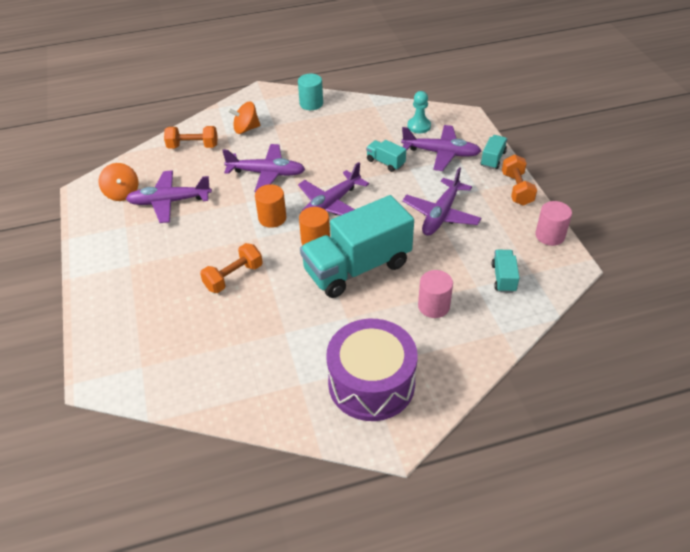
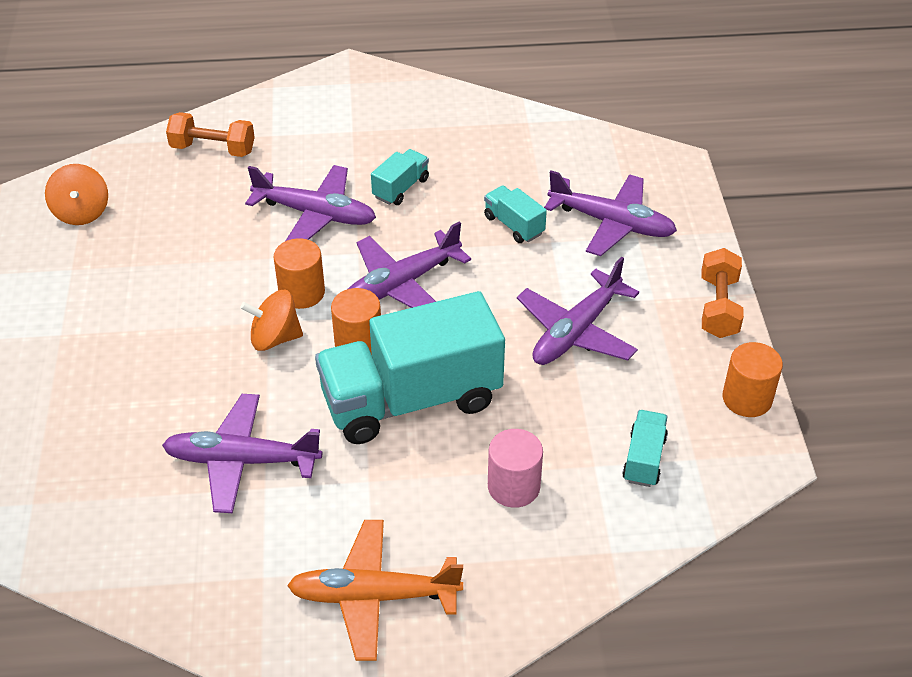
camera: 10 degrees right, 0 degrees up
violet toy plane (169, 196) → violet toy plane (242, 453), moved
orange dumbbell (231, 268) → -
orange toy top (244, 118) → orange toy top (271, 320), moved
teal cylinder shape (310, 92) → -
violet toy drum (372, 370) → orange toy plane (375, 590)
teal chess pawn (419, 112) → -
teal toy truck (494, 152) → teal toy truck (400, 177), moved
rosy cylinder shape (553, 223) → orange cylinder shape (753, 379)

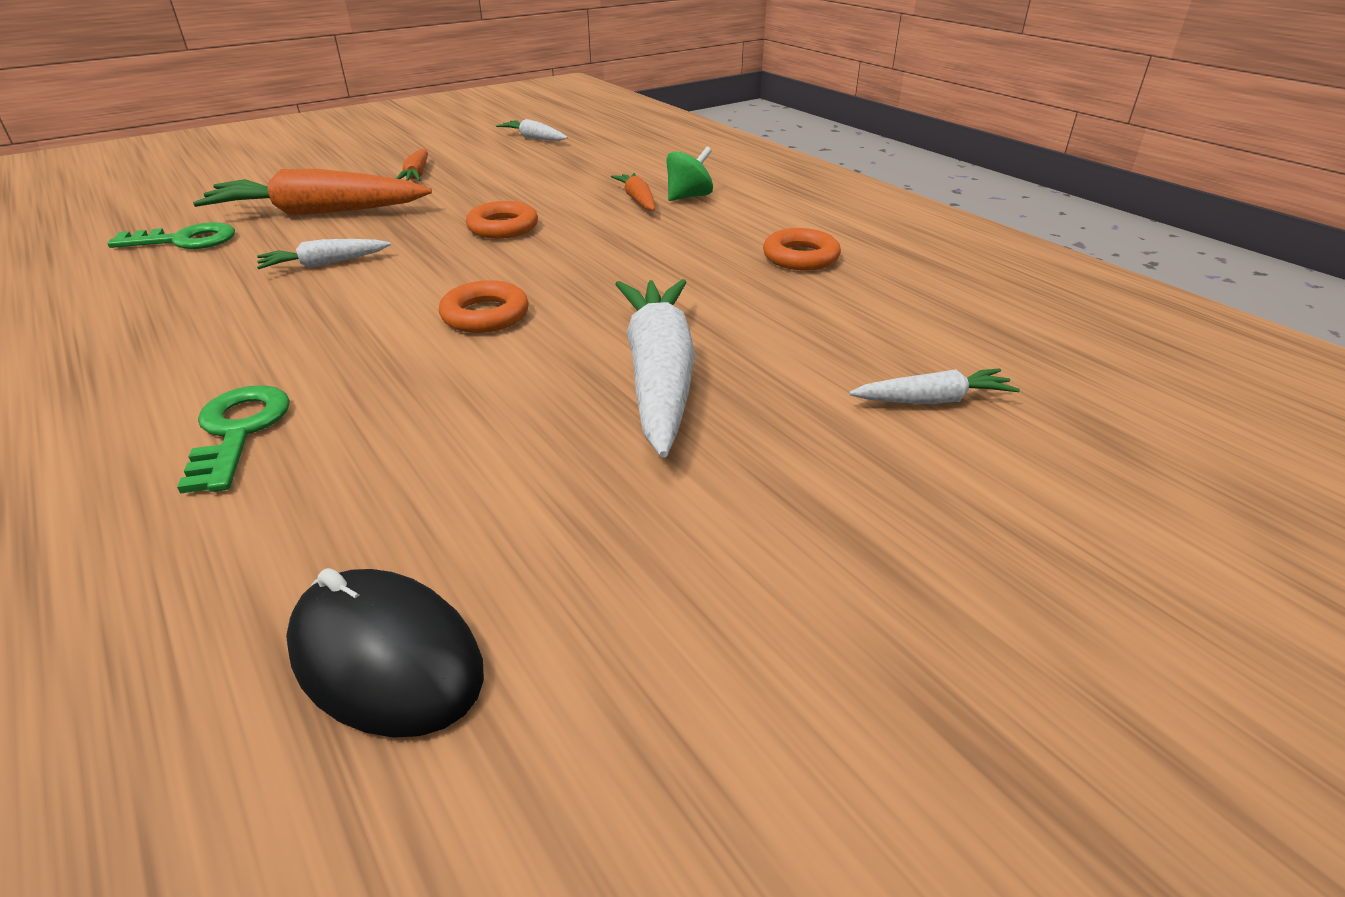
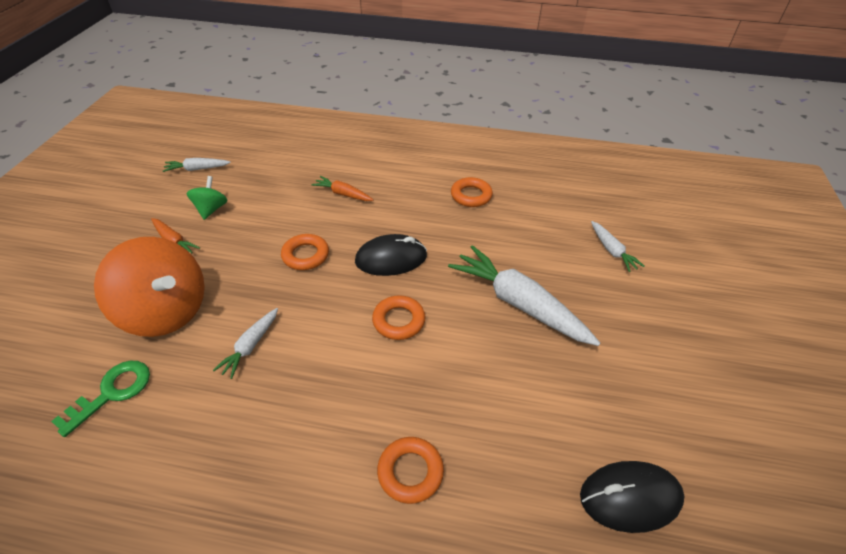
camera: 45 degrees left, 10 degrees up
leaf-green latchkey (233, 439) → orange torus (410, 470)
orange toy carrot (312, 192) → orange toy top (149, 287)
leaf-green toy top (689, 174) → leaf-green toy top (207, 198), moved
pure white toy carrot (934, 386) → pure white toy carrot (618, 246), 120 degrees clockwise
- → black mouse (391, 255)

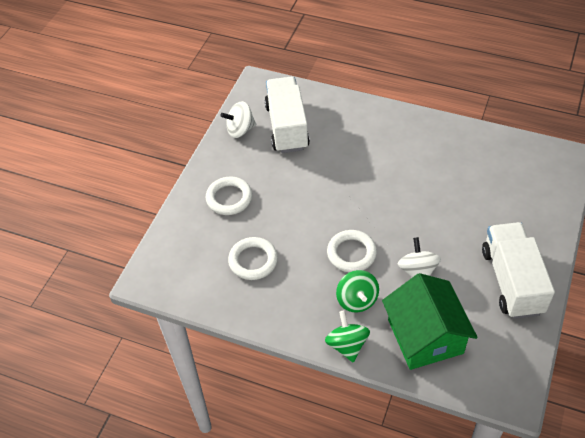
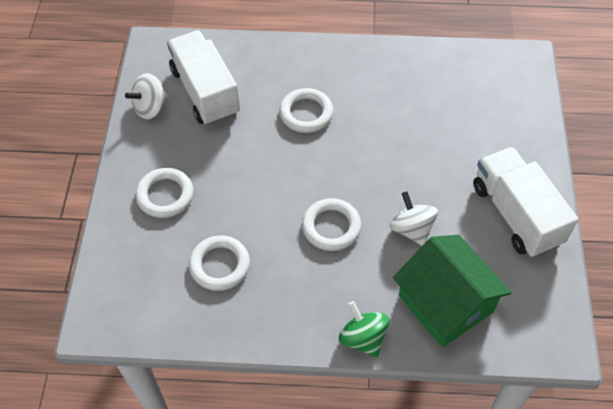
camera: 20 degrees left, 5 degrees up
leaf-green toy top (357, 291) → -
- → pure white torus (306, 110)

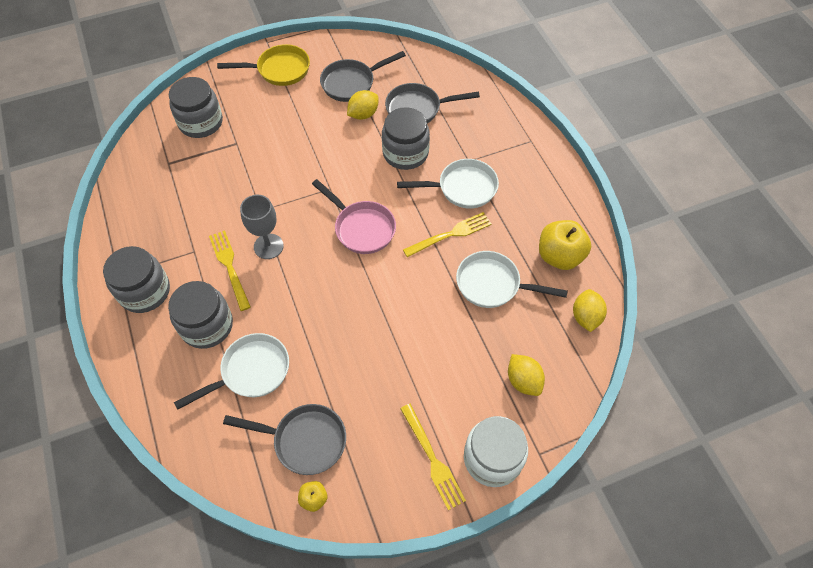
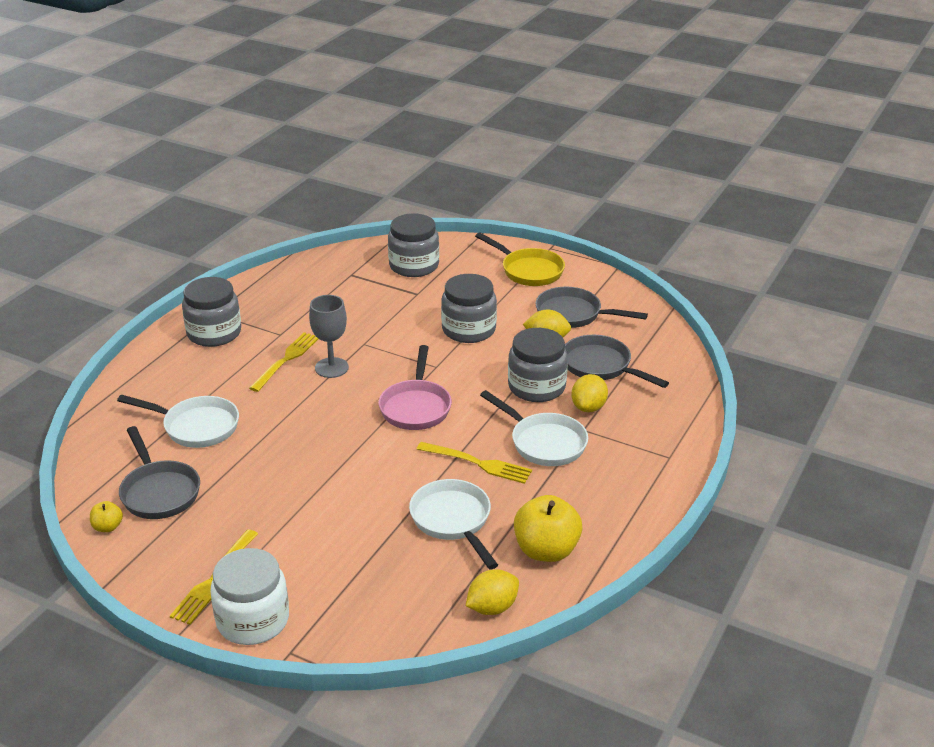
camera: 50 degrees right, 25 degrees down
gray preserve jar (200, 315) → gray preserve jar (469, 308), moved
golden toy lemon (526, 375) → golden toy lemon (589, 393), moved

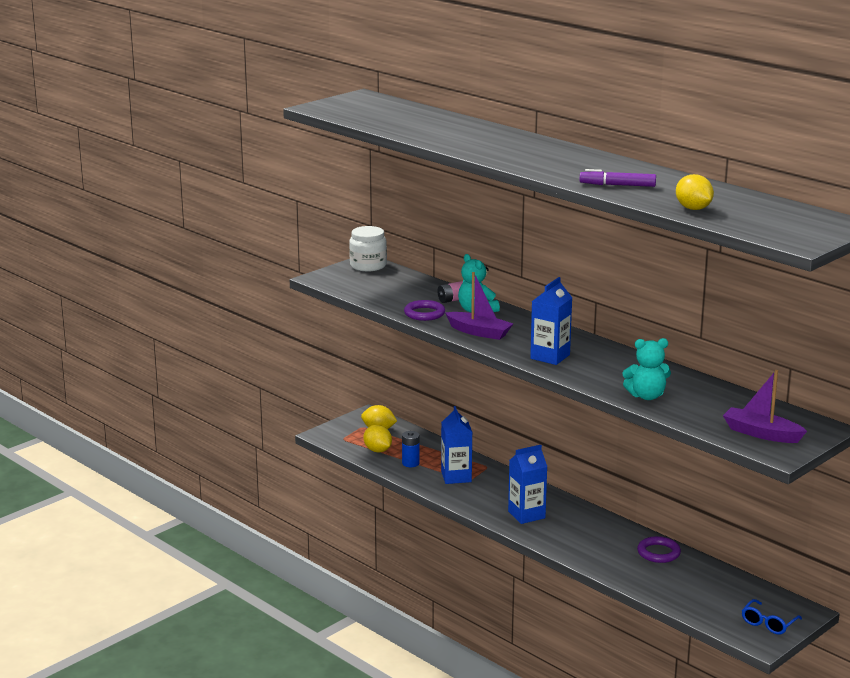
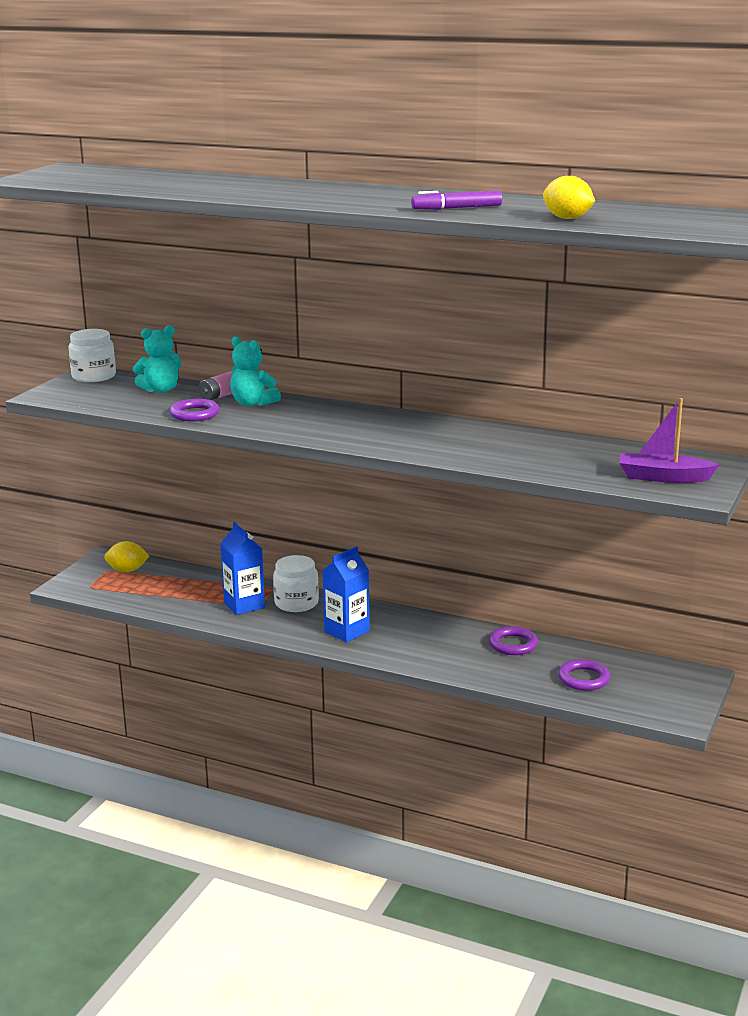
camera: 20 degrees left, 0 degrees up
golden toy lemon (377, 439) → -
blue power cell (411, 449) → -
violet toy boat (479, 306) → -
blue juice carton (551, 321) → -
teal teddy bear (647, 369) → teal teddy bear (157, 359), moved
blue spectacles (772, 617) → -
- → pure white preserve jar (296, 583)
- → violet torus (584, 675)

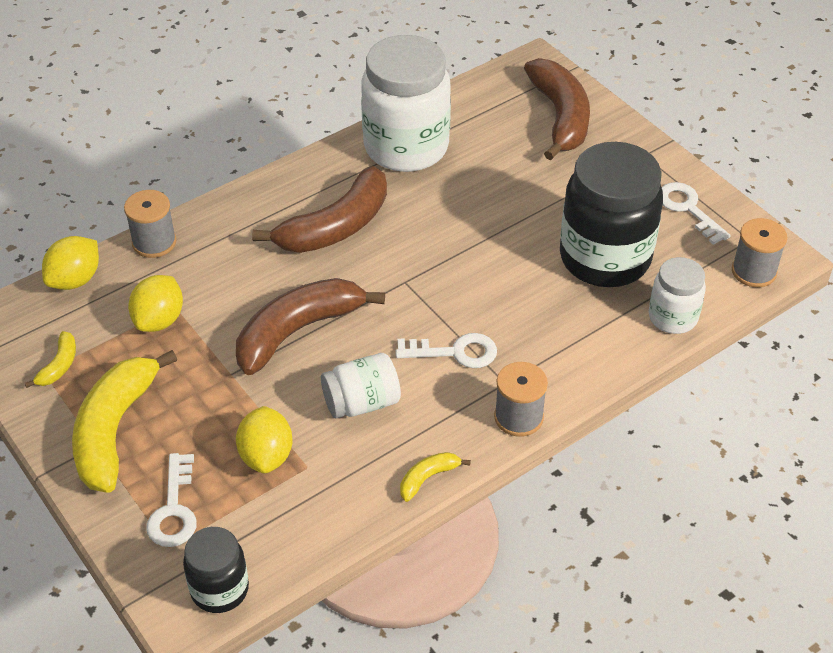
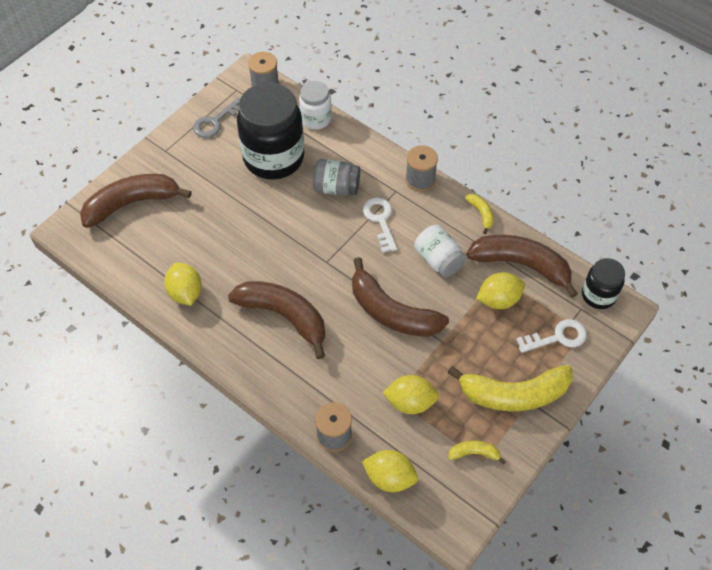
camera: 105 degrees left, 10 degrees up
pure white preserve jar (406, 103) → golden toy lemon (183, 284)
golden banana fruit (435, 477) → golden banana fruit (479, 214), 150 degrees counterclockwise
pure white latchkey (696, 213) → gray latchkey (216, 117)
- → gray preserve jar (336, 177)
- → brown banana fruit (522, 266)

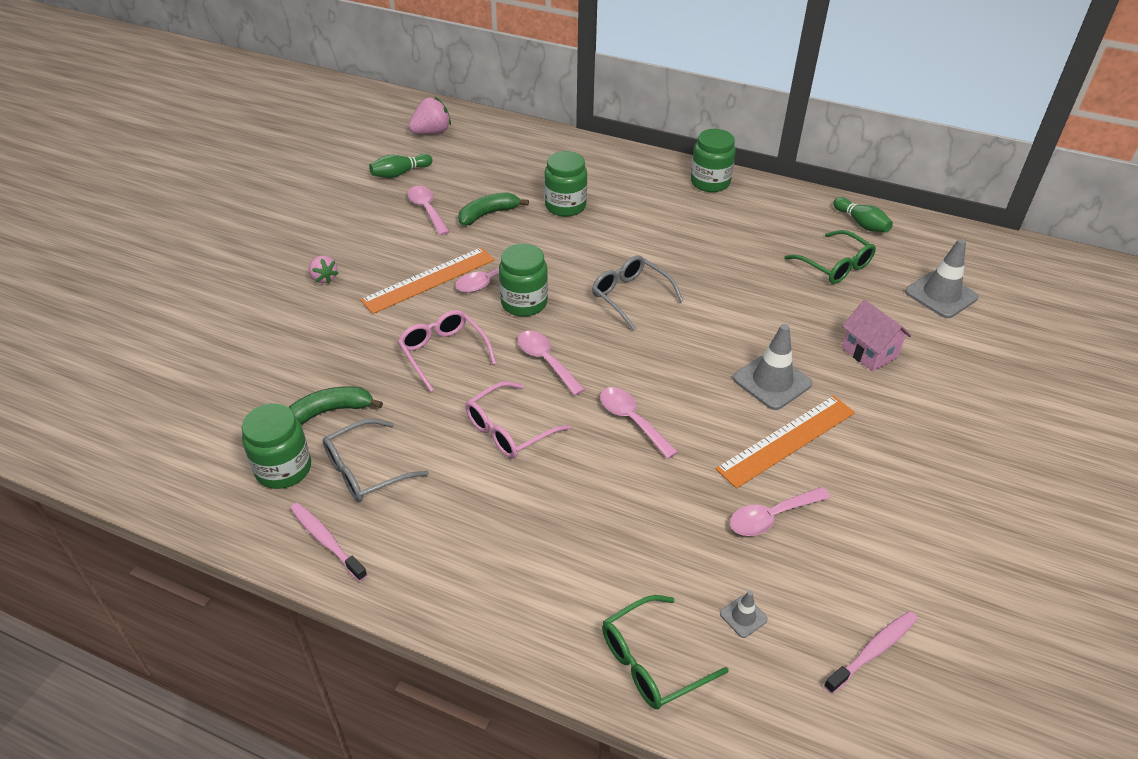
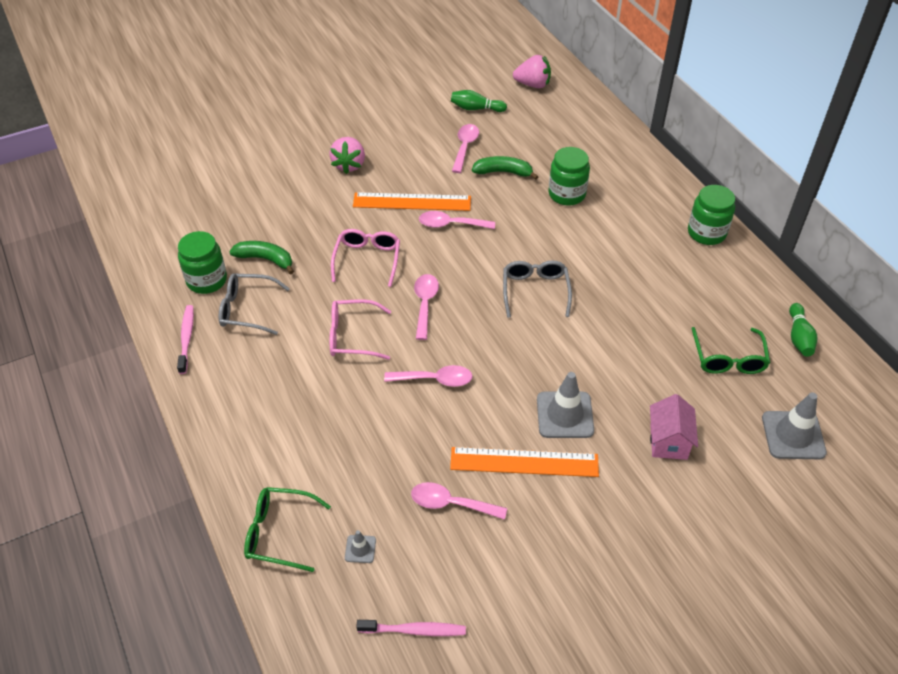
camera: 40 degrees right, 5 degrees up
rosy toy strawberry (323, 269) → rosy toy strawberry (347, 155), x1.56
leaf-green preserve jar (523, 280) → -
rosy teaspoon (639, 423) → rosy teaspoon (428, 376), 90 degrees clockwise

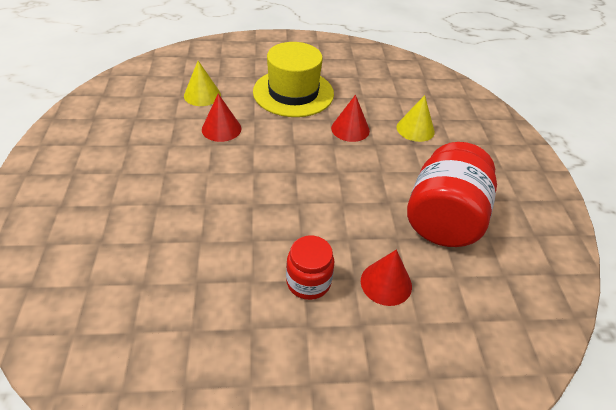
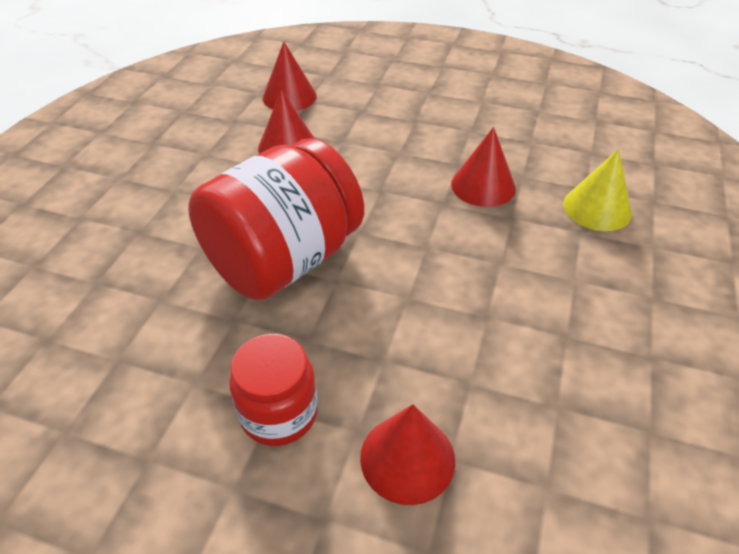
camera: 25 degrees right, 0 degrees up
golden cone shape (202, 83) → red cone shape (290, 76)
golden tall hat (293, 79) → -
red preserve jar (452, 194) → red preserve jar (276, 219), moved

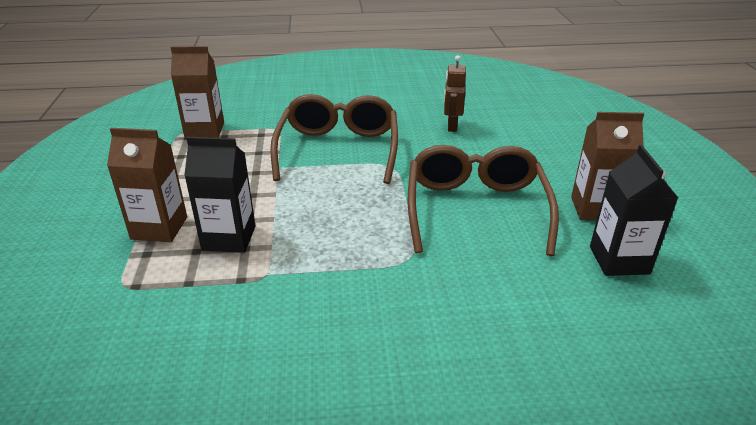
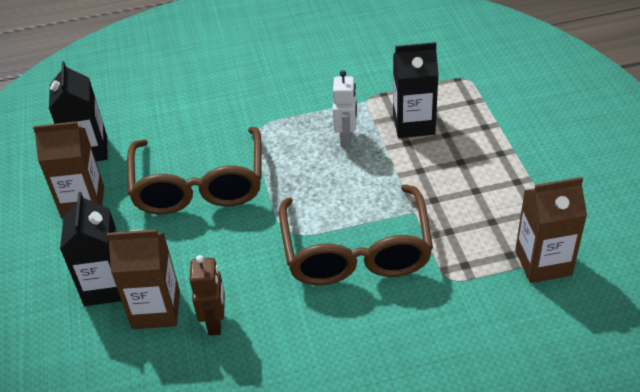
camera: 175 degrees right, 10 degrees up
brown juice carton (147, 185) → brown juice carton (143, 279), moved
- → black juice carton (91, 249)
- → pure white toy robot (345, 108)

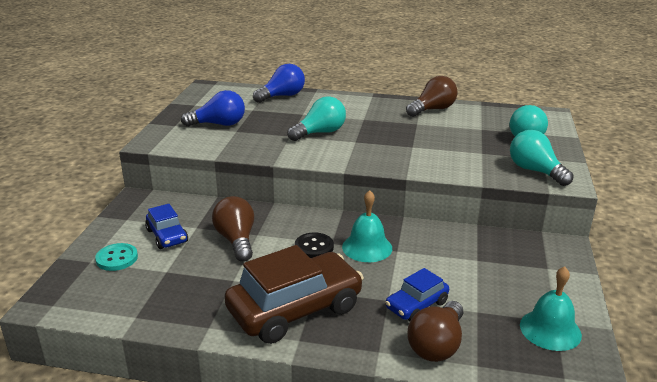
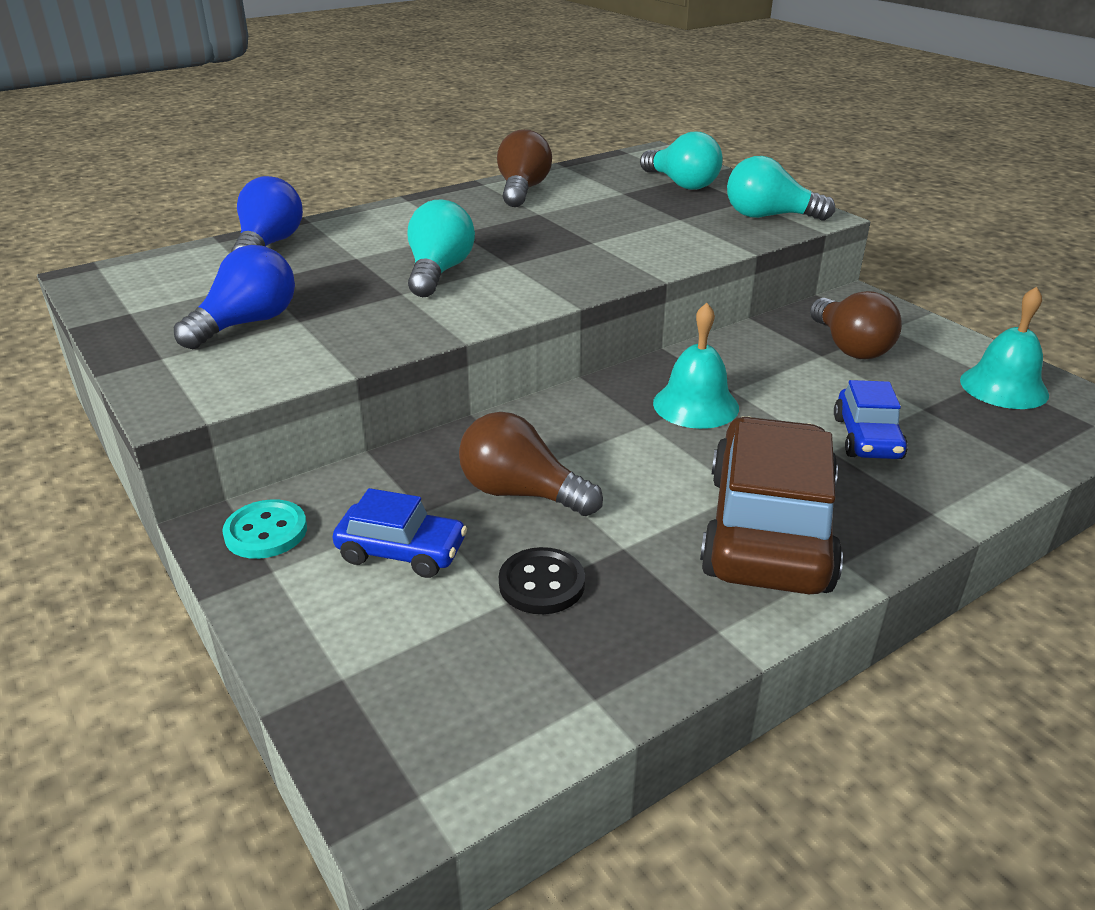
camera: 45 degrees left, 5 degrees up
teal button (116, 257) → teal button (264, 529), moved
black button (314, 245) → black button (542, 580), moved
brown lightbulb (435, 331) → brown lightbulb (856, 325), moved

